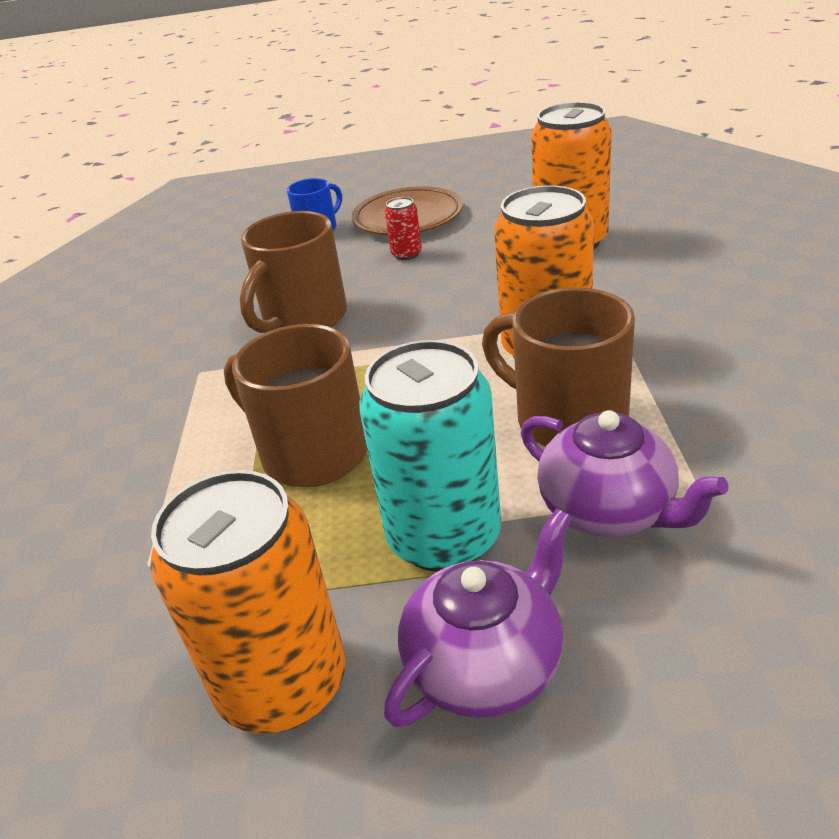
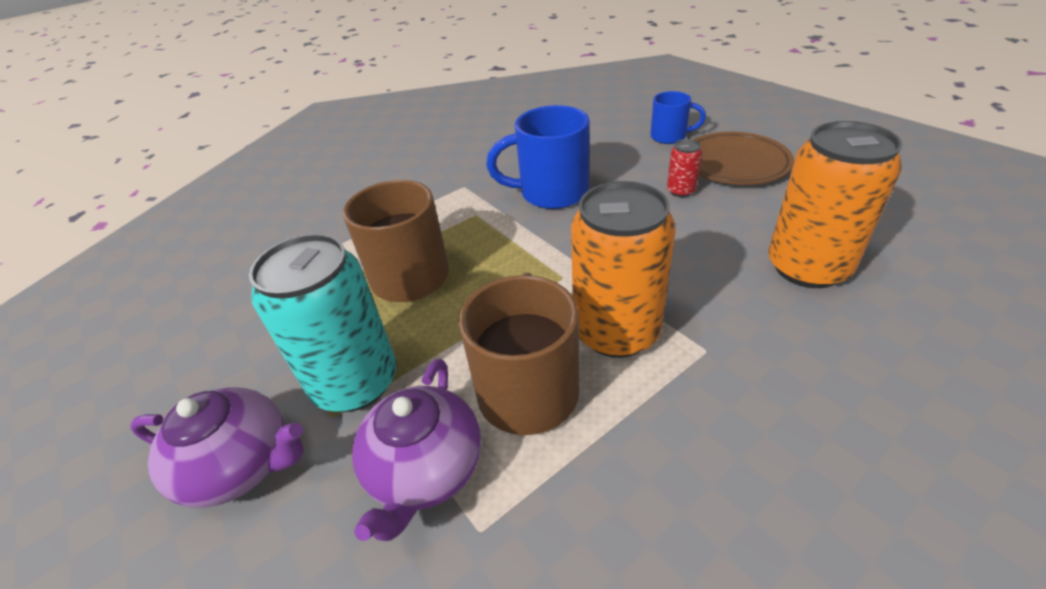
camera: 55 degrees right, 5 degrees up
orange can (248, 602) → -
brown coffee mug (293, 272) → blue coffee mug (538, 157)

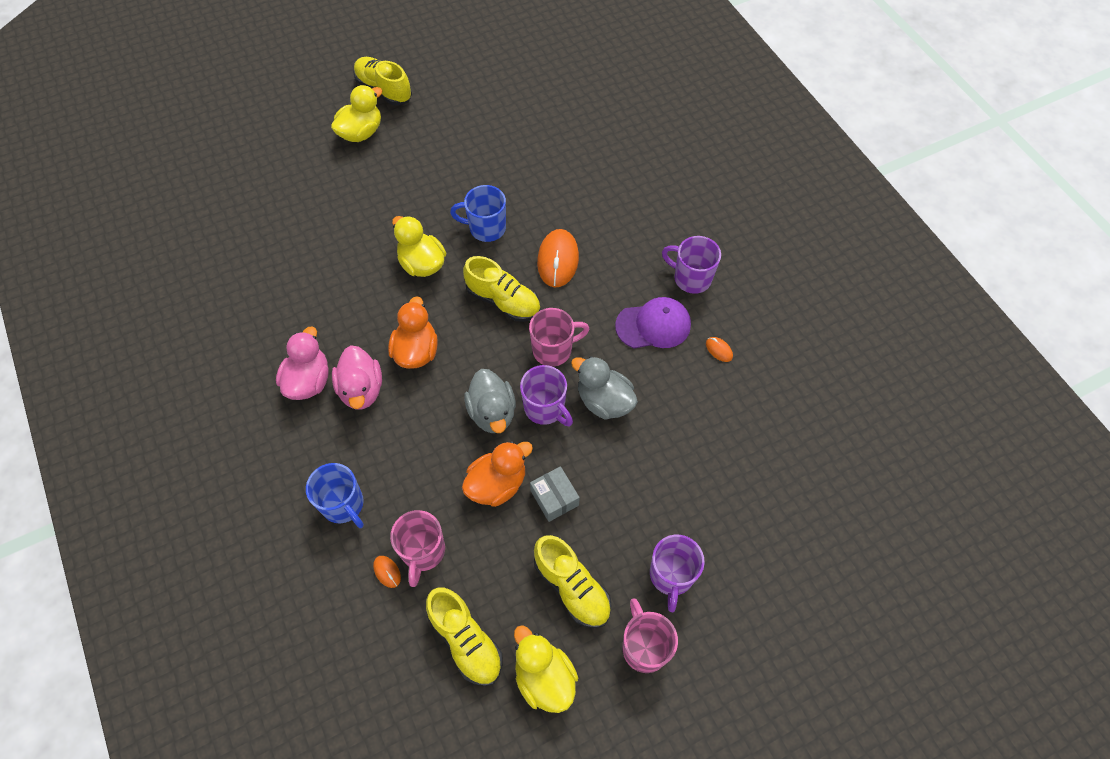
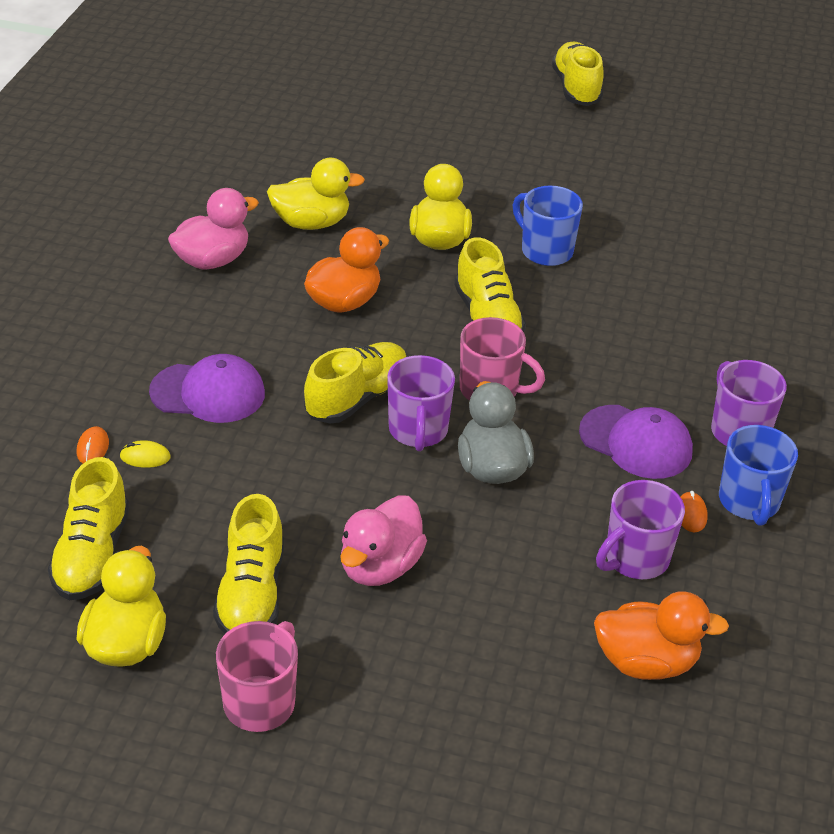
camera: 40 degrees right, 20 degrees down
blue coffee mug (335, 495) → blue coffee mug (758, 475), moved
golden duck (356, 113) → golden duck (316, 194), moved
rosy duck (357, 377) → rosy duck (383, 540), moved
rosy coffee mug (417, 548) → golden mouse (145, 454)
orange duck (497, 474) → orange duck (661, 635), moved
gray duck (490, 401) → golden sneaker (355, 382)
gray package (555, 494) → -
orange mouse (558, 258) → -
violet coffee mug (677, 573) → violet coffee mug (640, 529), moved
- → violet baseball cap (207, 388)

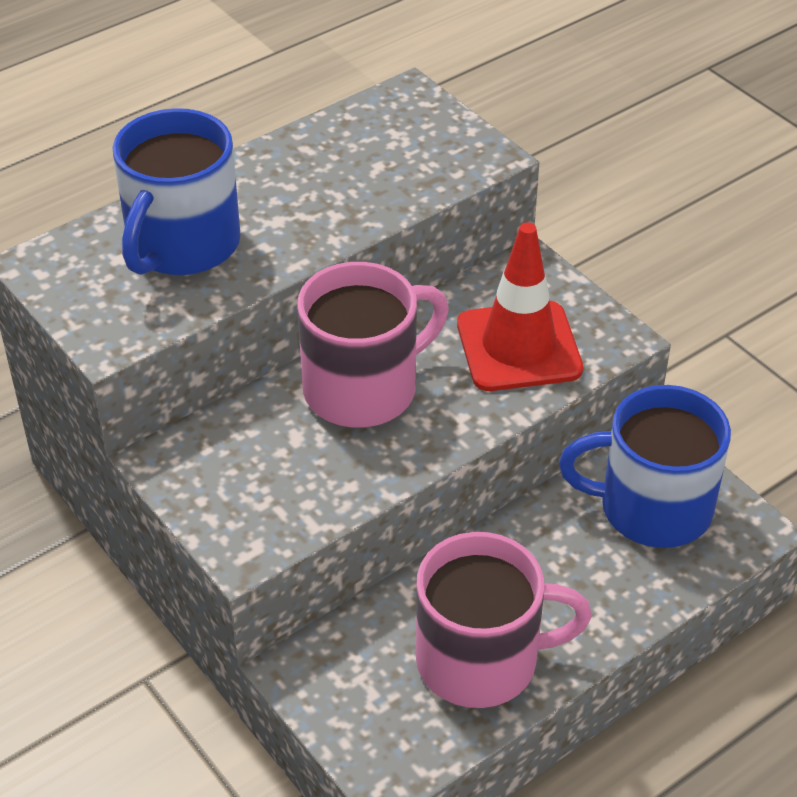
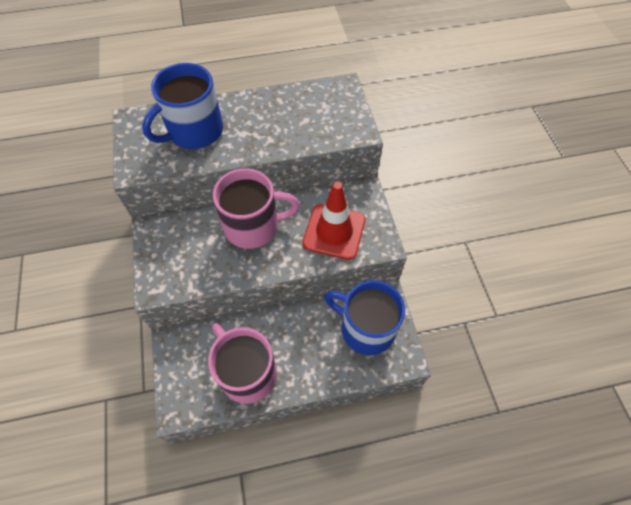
camera: 25 degrees right, 15 degrees up
rosy coffee mug (504, 620) → rosy coffee mug (242, 363), 150 degrees counterclockwise

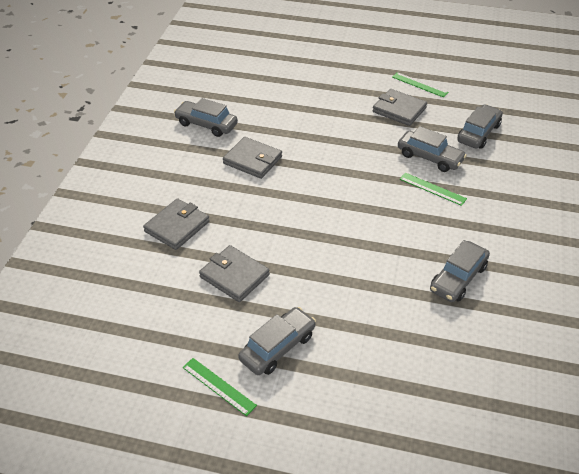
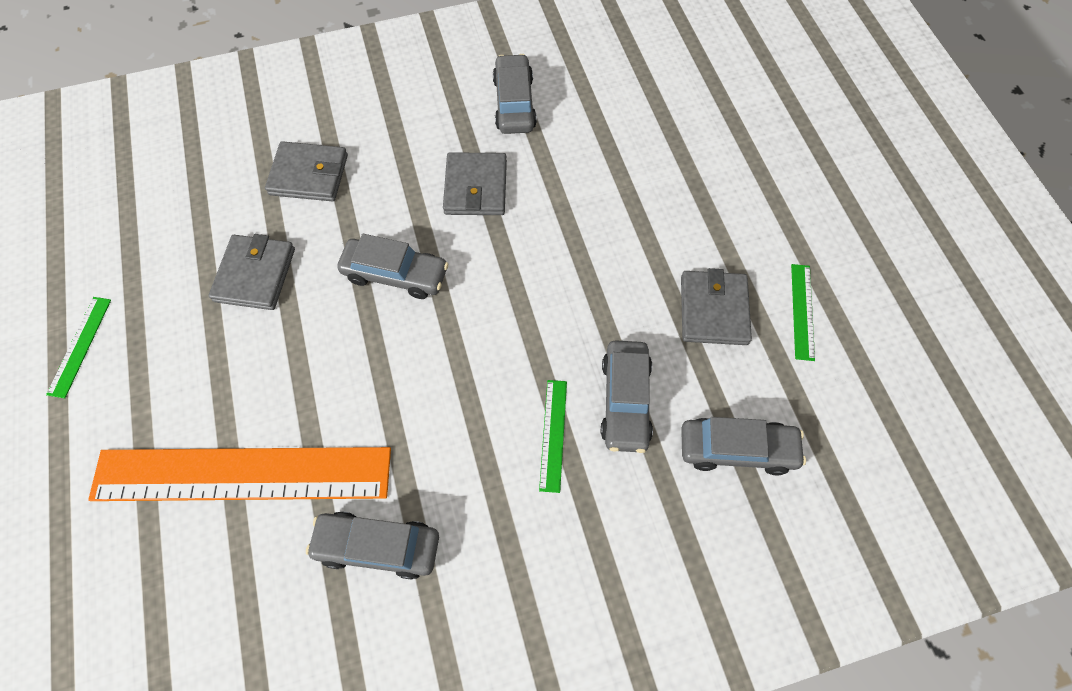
camera: 60 degrees right, 20 degrees up
gray automobile (277, 341) → gray automobile (392, 266), moved
- → orange measuring stick (239, 474)

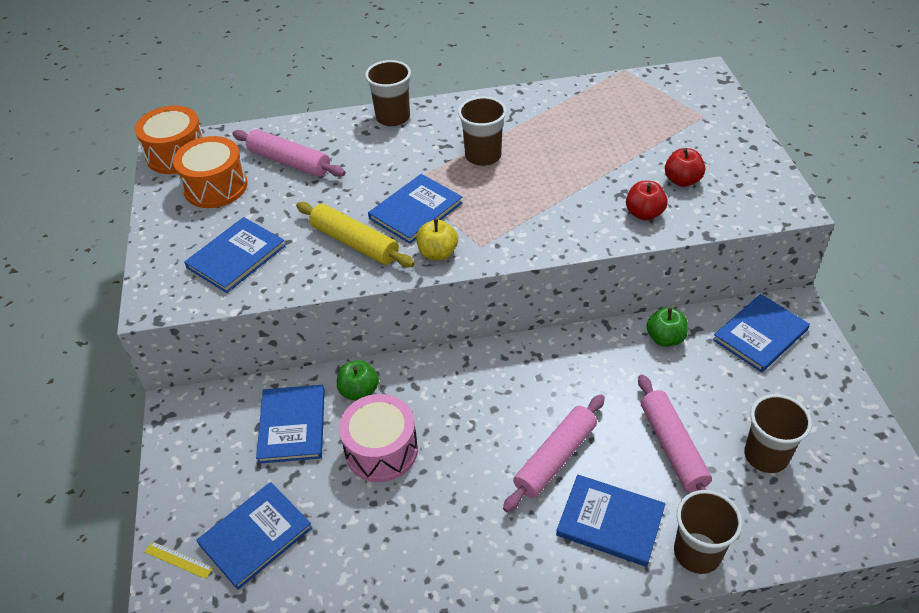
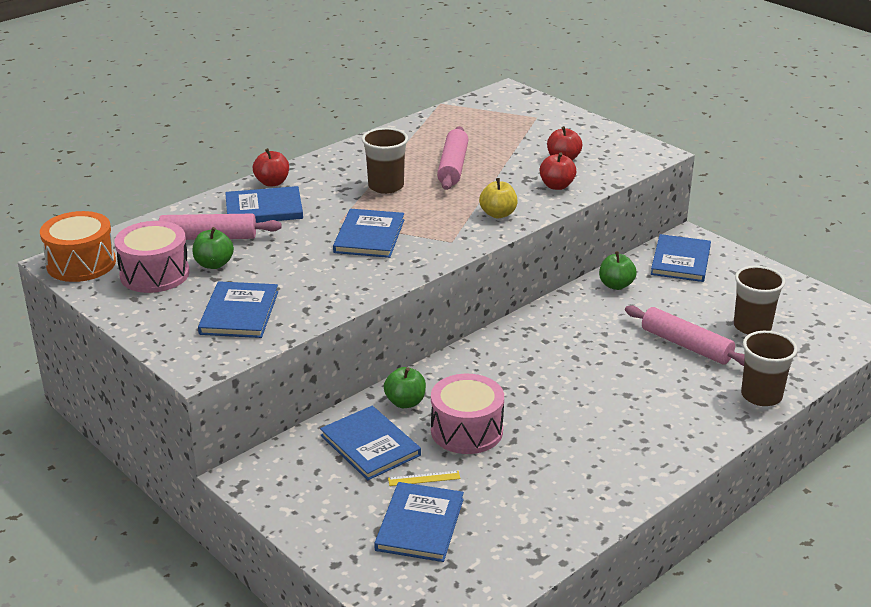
camera: 35 degrees left, 15 degrees down
golden measuring stick (179, 560) → golden measuring stick (424, 478), moved
orange toy drum (210, 172) → rosy toy drum (152, 257)
golden pastry roller (355, 234) → -
brown beaker (388, 93) → red toy apple (271, 167)
golden toy apple (437, 239) → golden toy apple (498, 198), moved
rosy pastry roller (554, 454) → rosy pastry roller (453, 158), moved
blue hardback (610, 520) → blue hardback (264, 204), moved
- → leaf-green toy apple (213, 248)

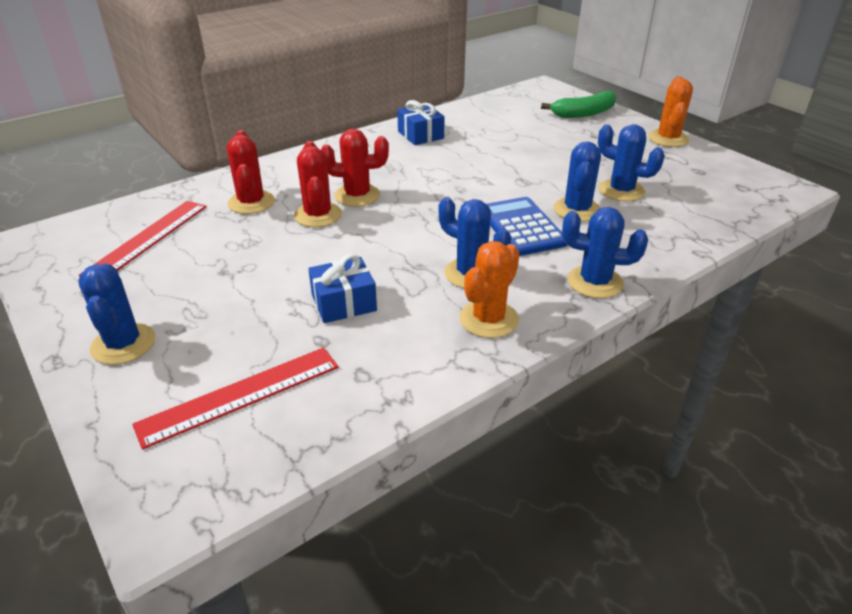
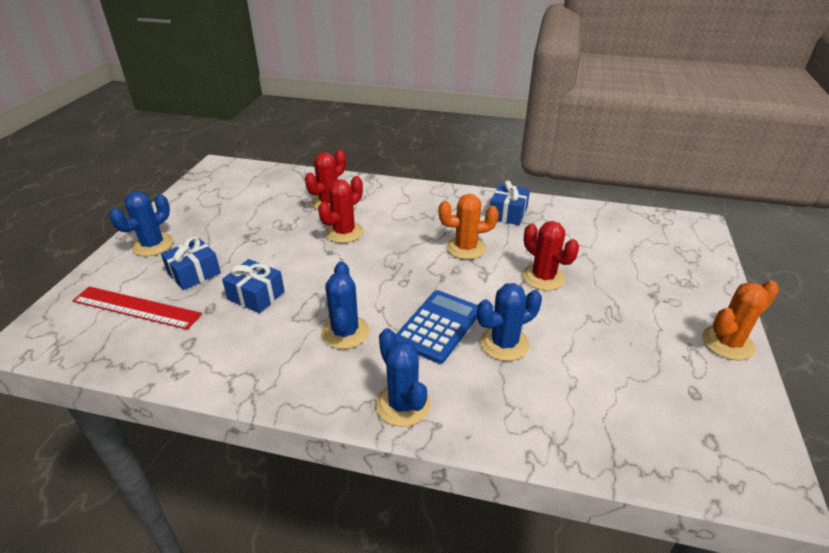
camera: 50 degrees right, 0 degrees up
red measuring stick (143, 238) → -
red prickly plant (355, 168) → red prickly plant (550, 256), moved
orange prickly plant (489, 289) → orange prickly plant (469, 226), moved
leaf-green banana fruit (578, 104) → -
blue prickly plant (631, 163) → -
- → blue gift (191, 263)

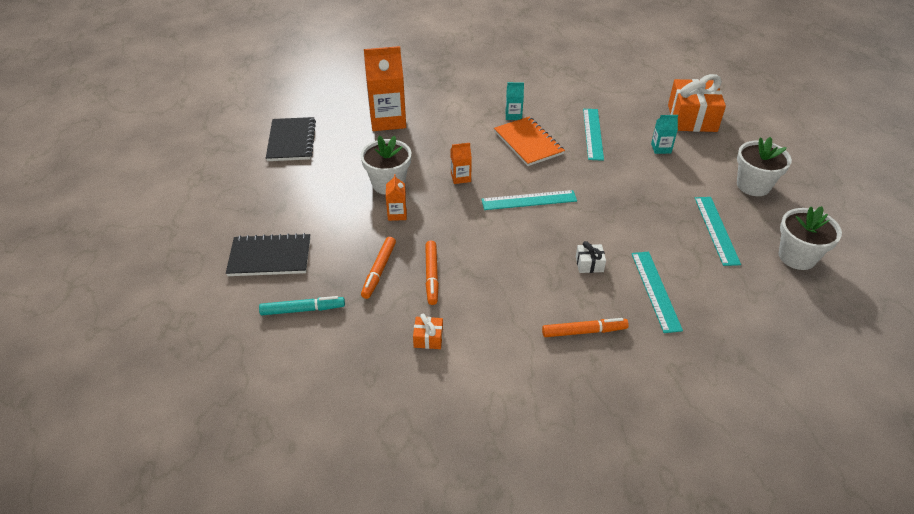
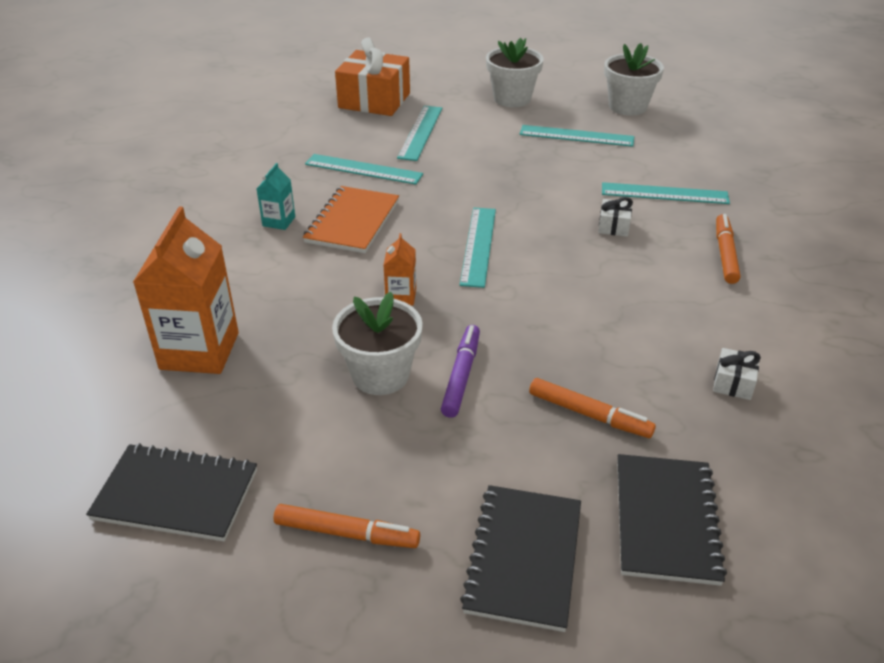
camera: 75 degrees left, 5 degrees down
teal marker pen (302, 305) → black exercise book (672, 520)
orange juice carton (396, 197) → violet marker pen (460, 371)
orange gift (428, 331) → pure white gift (737, 374)
orange marker pen (432, 273) → orange marker pen (347, 526), moved
orange exercise book (529, 141) → orange exercise book (351, 219), 60 degrees counterclockwise
teal juice carton (664, 134) → teal measuring stick (419, 133)

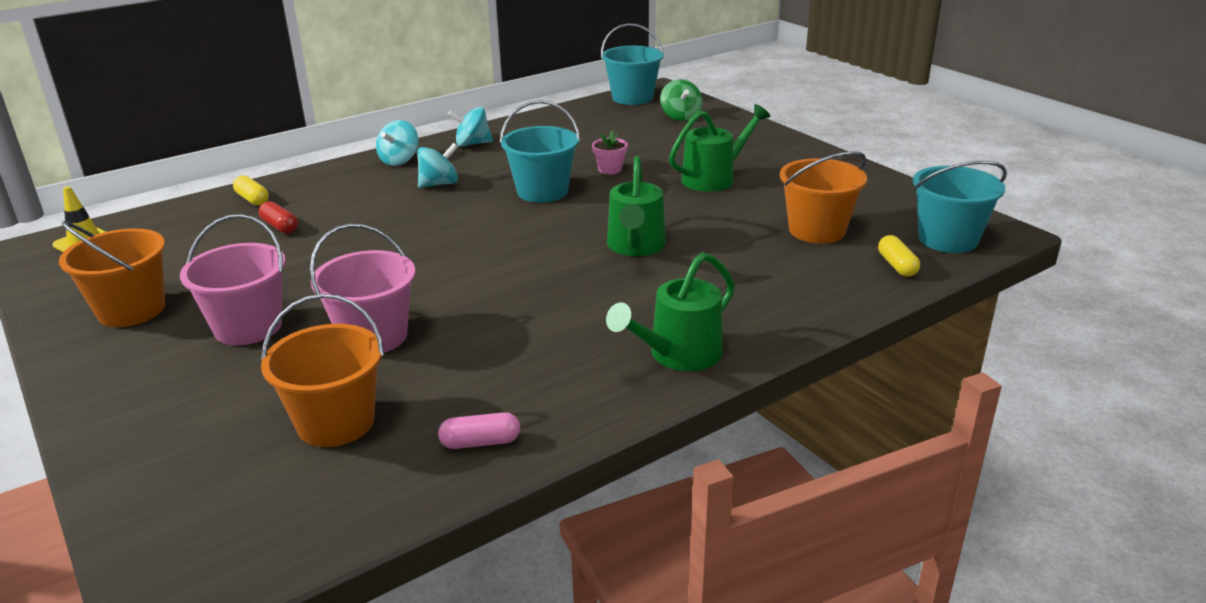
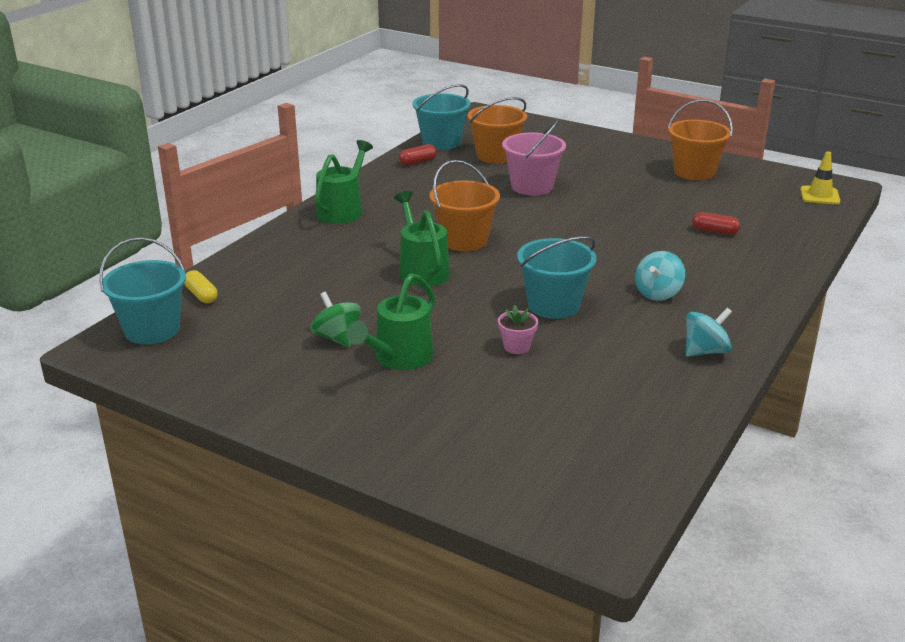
camera: 155 degrees right, 0 degrees up
rosy bucket (233, 279) → -
golden capsule (251, 191) → -
teal toy top (397, 143) → -
rosy capsule (479, 430) → red capsule (418, 154)
teal bucket (632, 64) → teal bucket (441, 117), moved
leaf-green toy top (681, 100) → leaf-green toy top (335, 319), moved
orange bucket (823, 197) → orange bucket (464, 205), moved

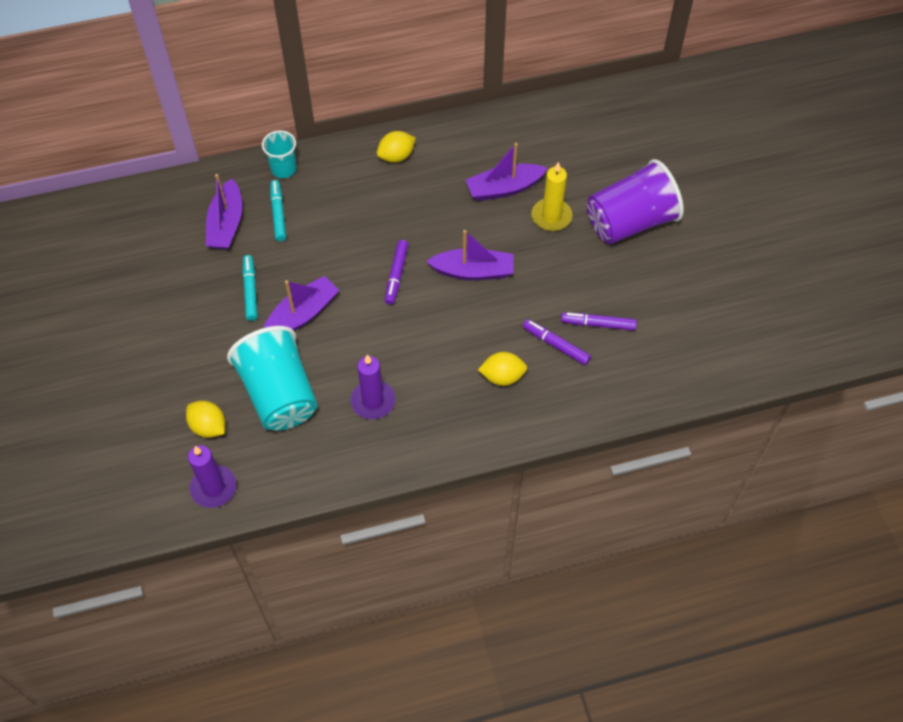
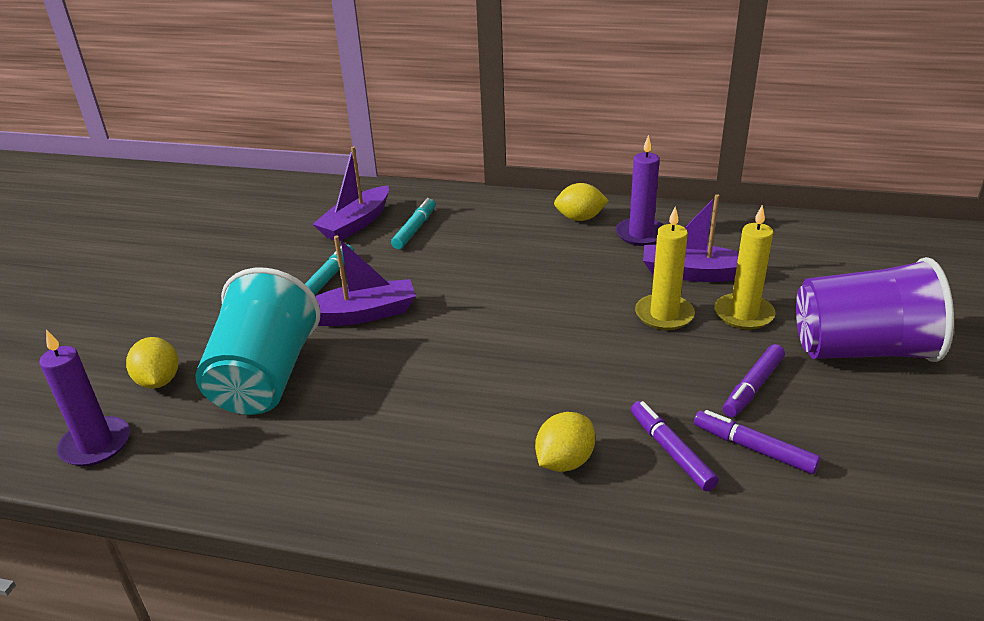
camera: 30 degrees right, 25 degrees down
teal beaker (279, 154) → -
violet pillar candle (372, 387) → violet pillar candle (639, 190), moved
violet marker pen (396, 272) → violet marker pen (754, 380), moved
violet toy boat (470, 255) → -
golden toy lemon (502, 369) → golden toy lemon (565, 442), 75 degrees counterclockwise
- → golden pillar candle (665, 268)

